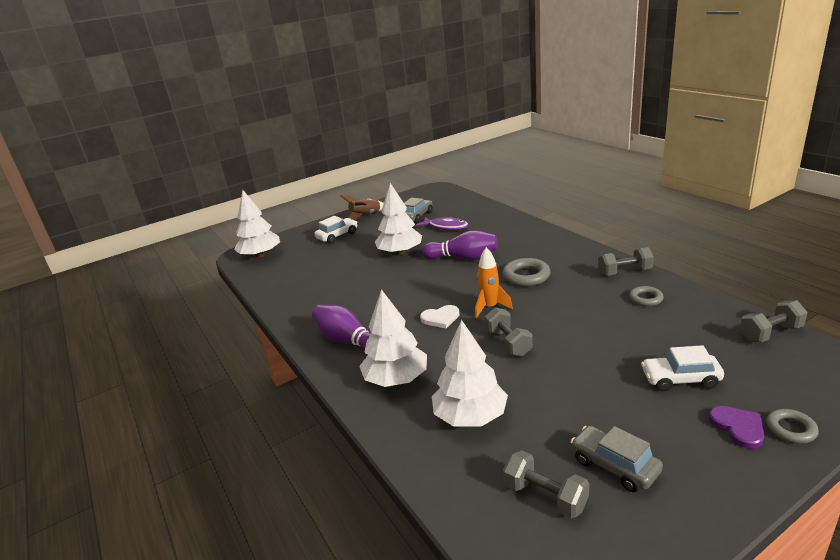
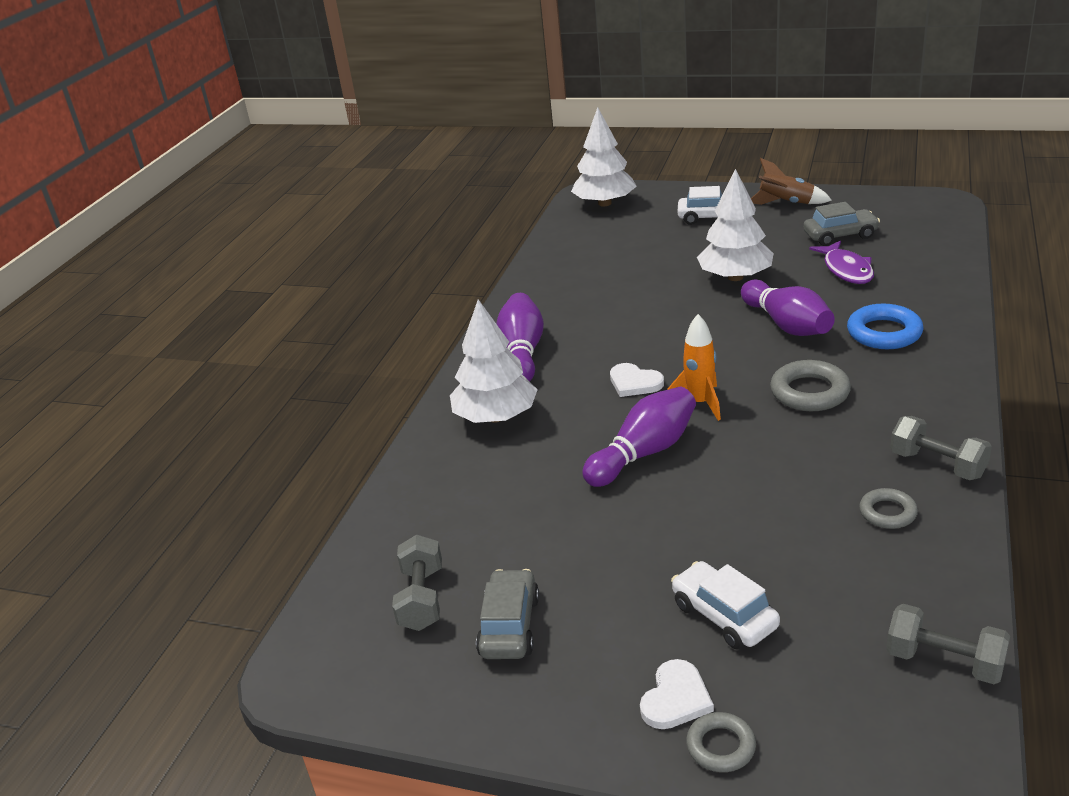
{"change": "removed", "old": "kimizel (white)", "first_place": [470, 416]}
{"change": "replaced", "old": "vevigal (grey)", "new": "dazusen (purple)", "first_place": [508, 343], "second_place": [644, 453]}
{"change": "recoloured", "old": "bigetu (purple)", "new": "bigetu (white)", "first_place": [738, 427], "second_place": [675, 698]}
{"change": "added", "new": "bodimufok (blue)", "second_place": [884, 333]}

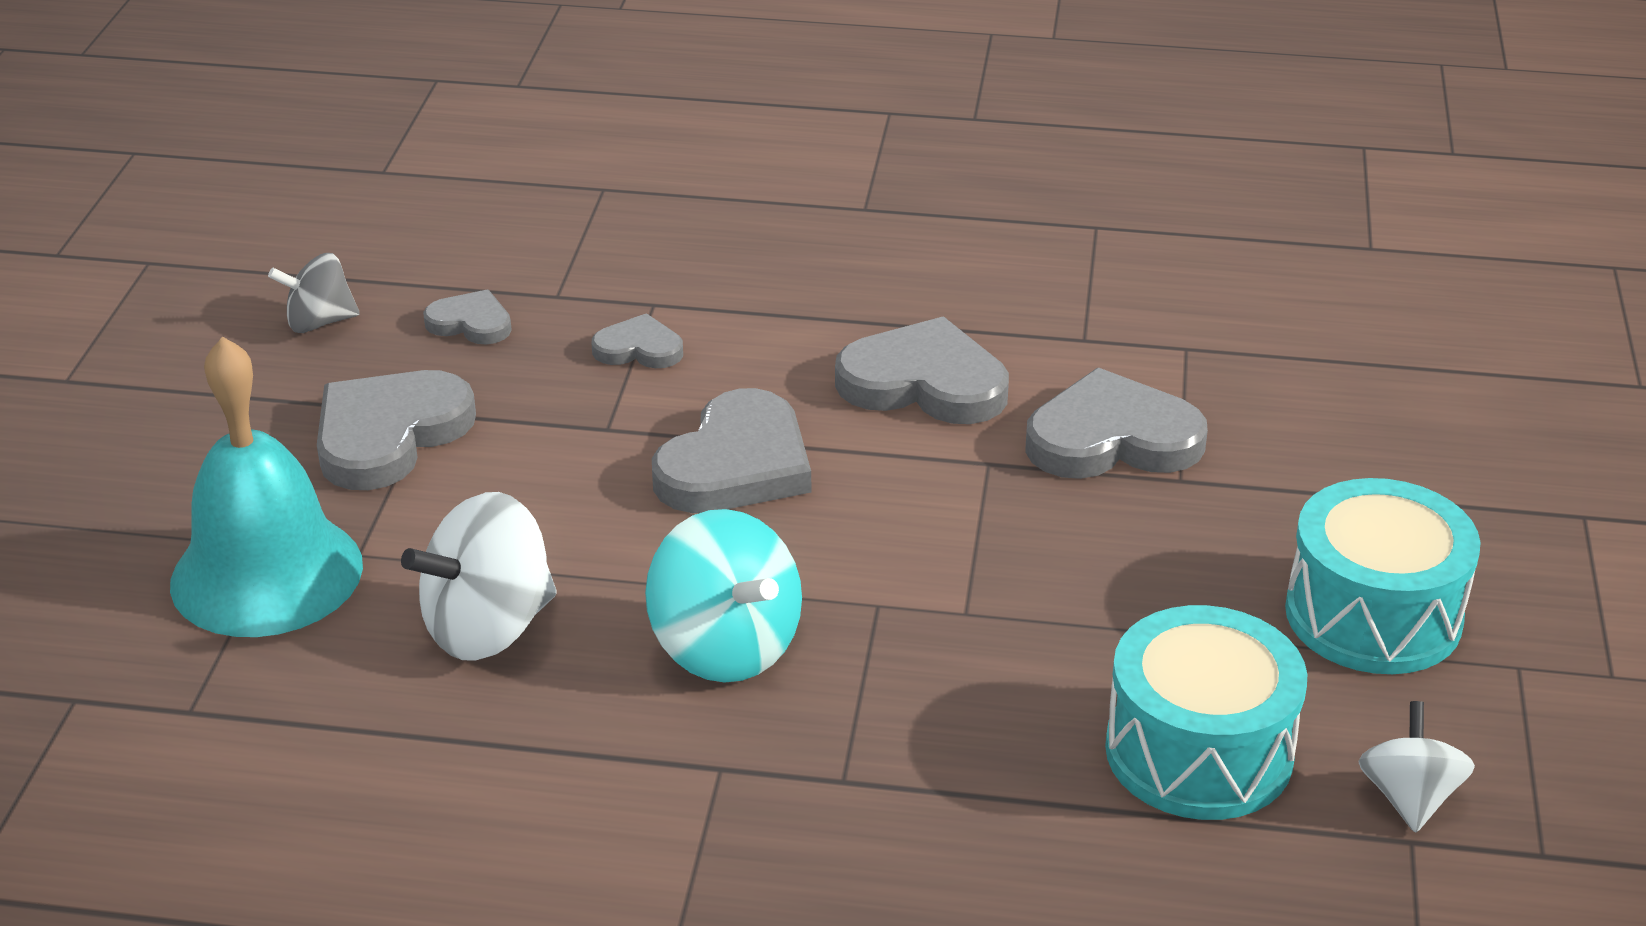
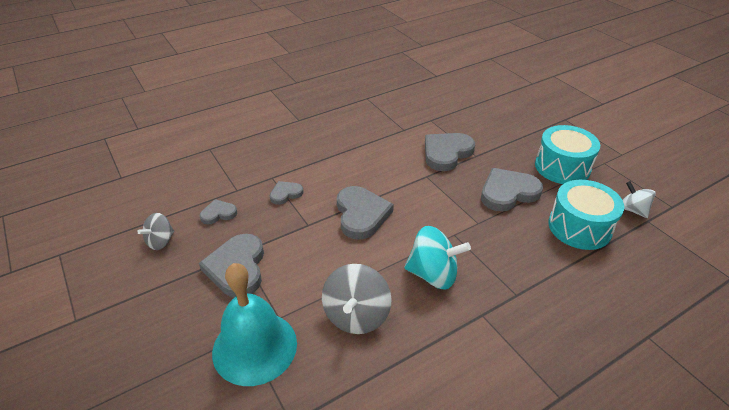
{"change": "recoloured", "old": "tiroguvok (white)", "new": "tiroguvok (grey)", "first_place": [488, 628], "second_place": [356, 315]}
{"change": "moved", "old": "bigetu (grey)", "first_place": [924, 383], "second_place": [508, 192]}

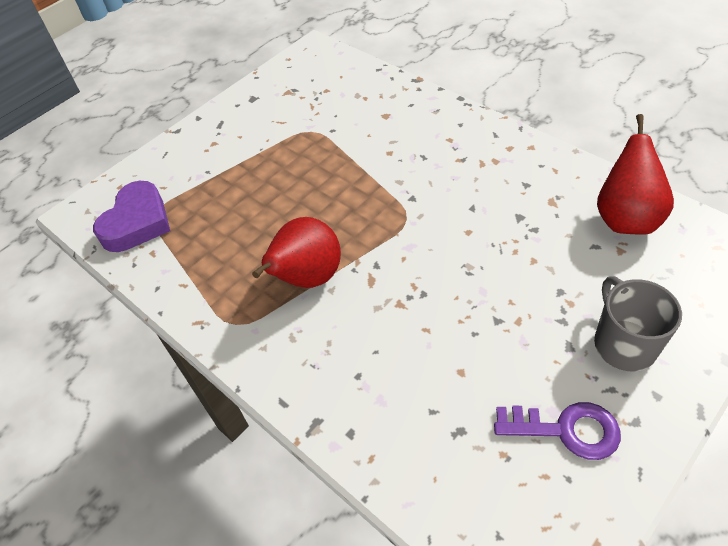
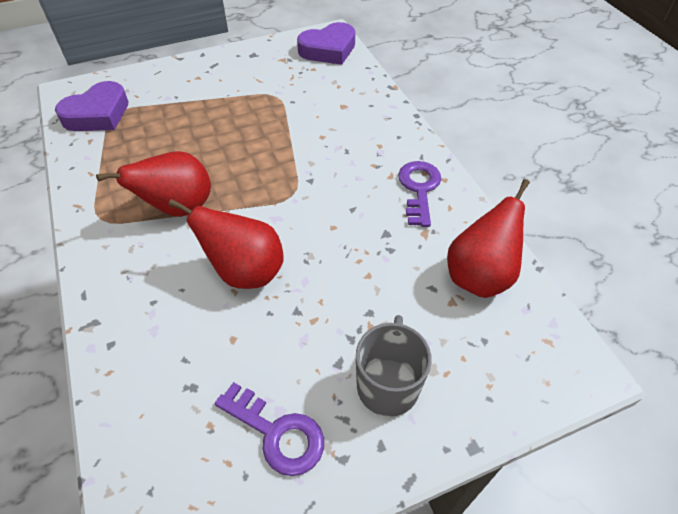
{"change": "added", "new": "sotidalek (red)", "second_place": [245, 272]}
{"change": "added", "new": "bigetu (purple)", "second_place": [328, 50]}
{"change": "added", "new": "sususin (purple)", "second_place": [419, 189]}

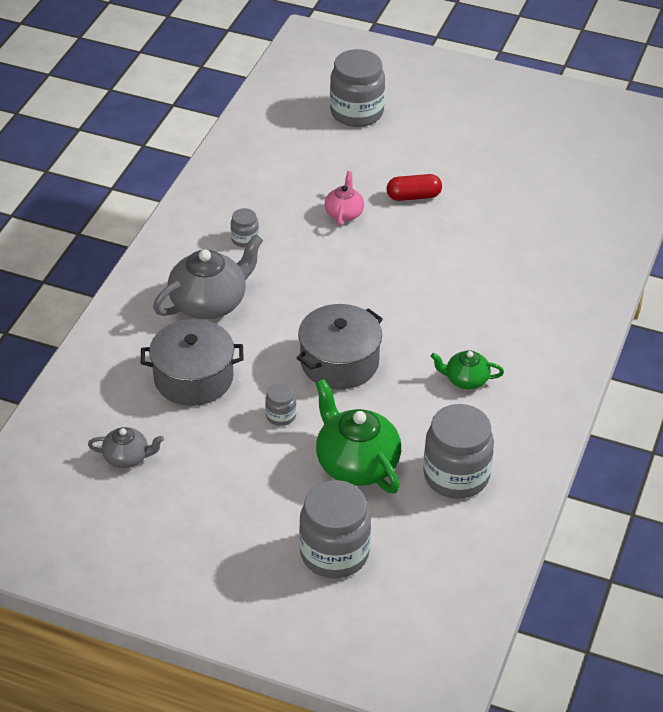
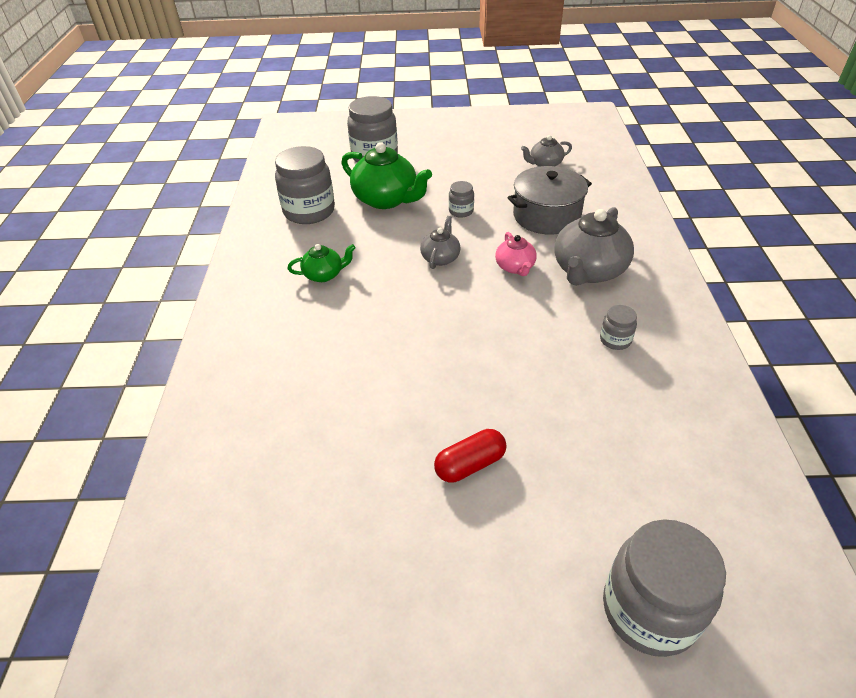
{"change": "replaced", "old": "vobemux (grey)", "new": "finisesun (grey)", "first_place": [339, 362], "second_place": [440, 258]}
{"change": "moved", "old": "finisesun (pink)", "first_place": [344, 213], "second_place": [515, 267]}

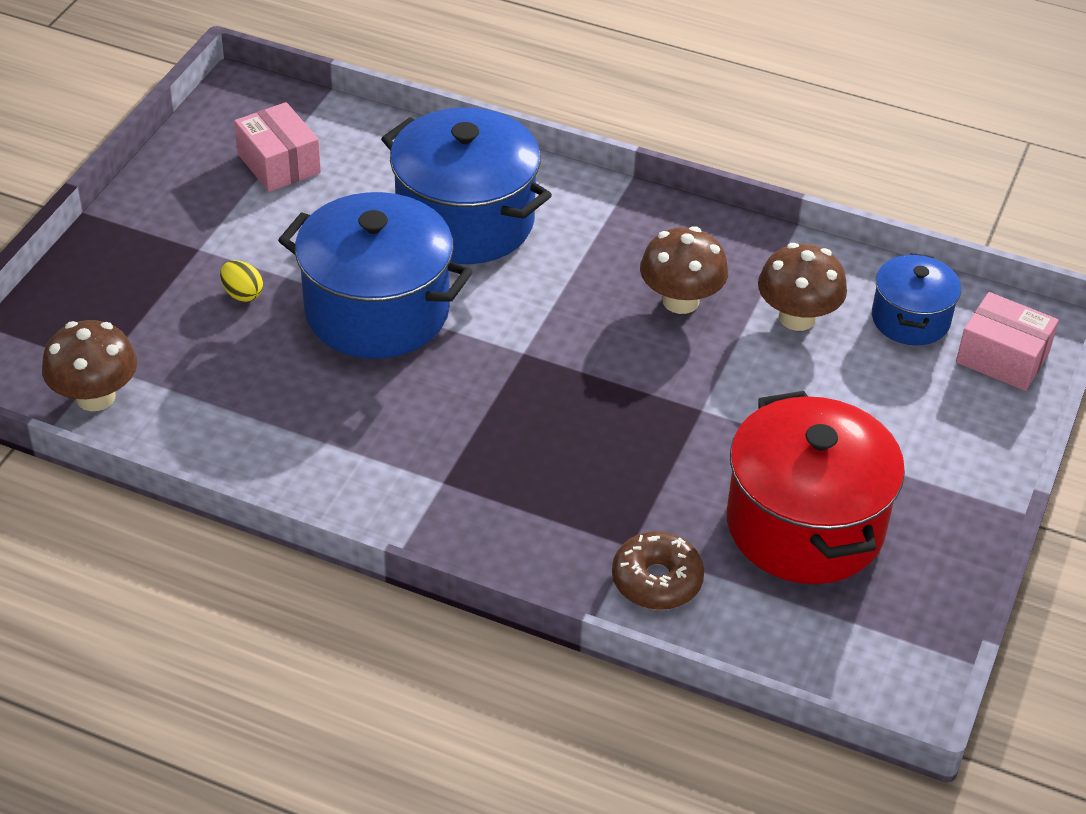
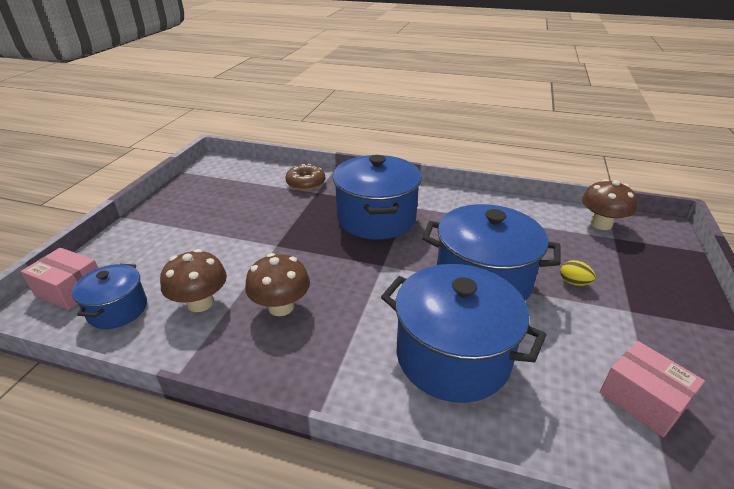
{"change": "removed", "old": "vobemux (red)", "first_place": [805, 525]}
{"change": "added", "new": "vobemux (blue)", "second_place": [376, 218]}

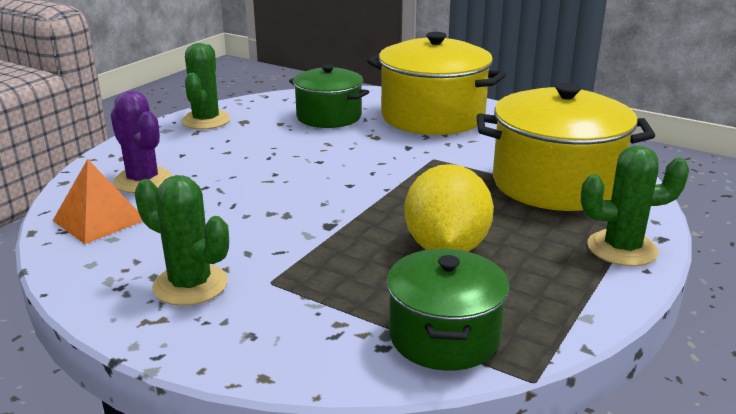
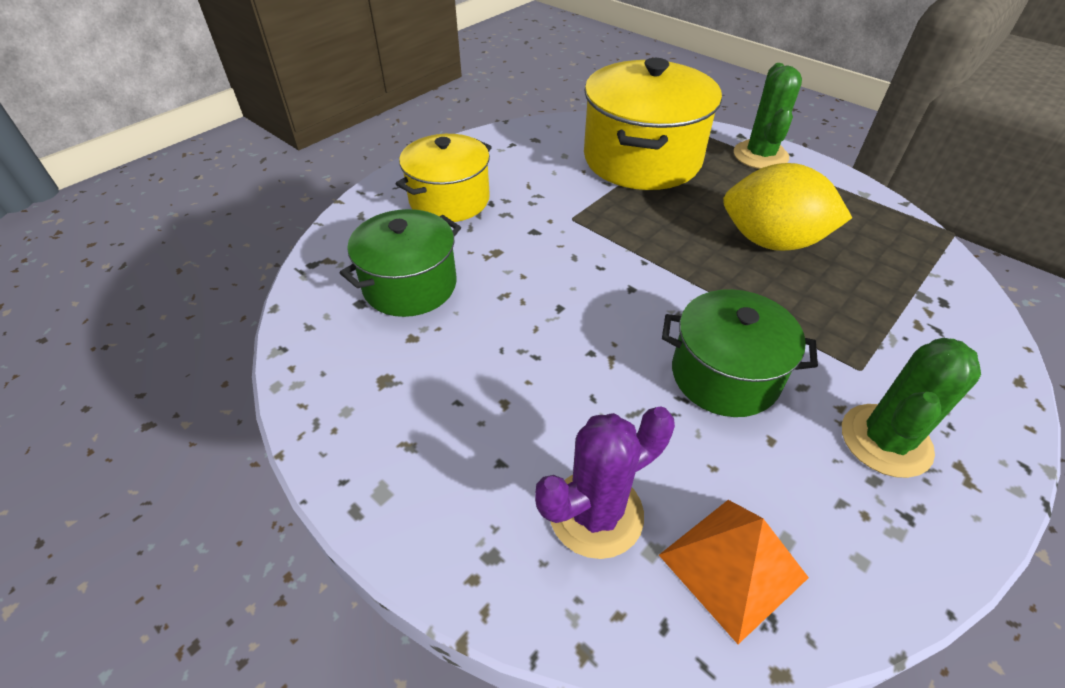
{"change": "removed", "old": "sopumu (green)", "first_place": [206, 121]}
{"change": "resized", "old": "vobemux (yellow)", "first_place": [432, 117], "second_place": [449, 200], "factor": 0.63}
{"change": "moved", "old": "vobemux (green)", "first_place": [444, 336], "second_place": [725, 375]}

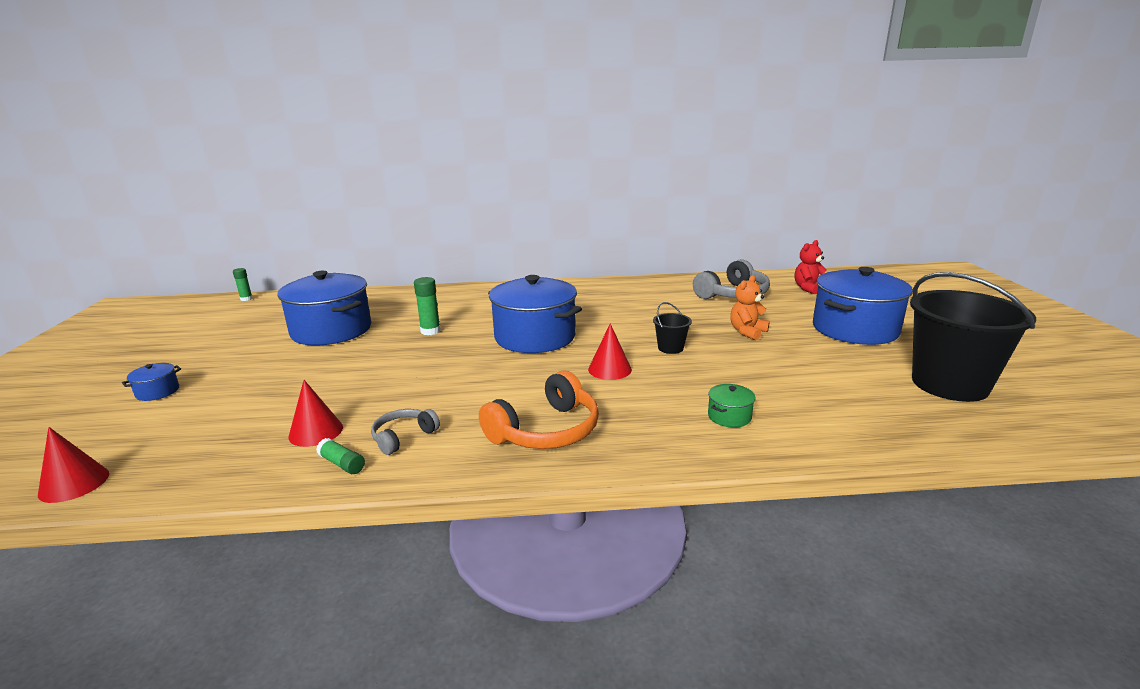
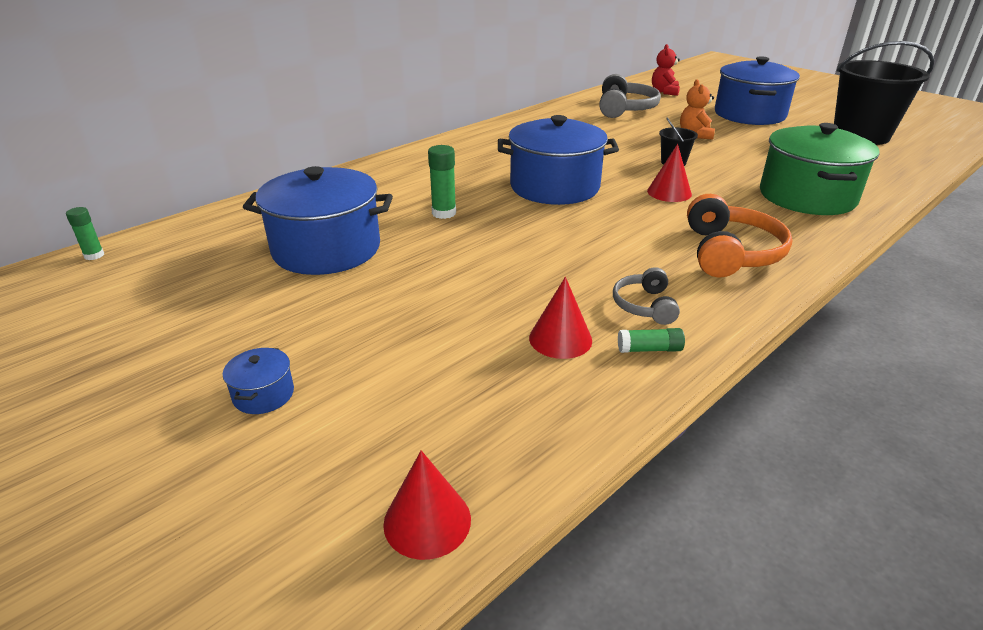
{"change": "resized", "old": "vobemux (green)", "first_place": [729, 416], "second_place": [807, 196], "factor": 2.48}

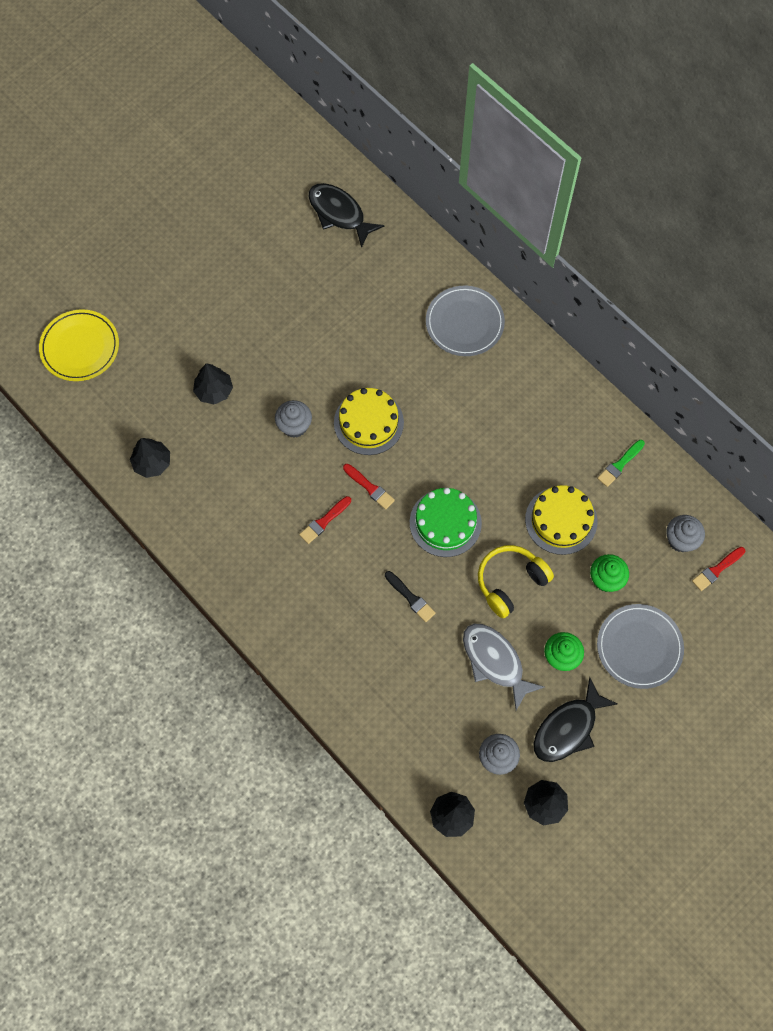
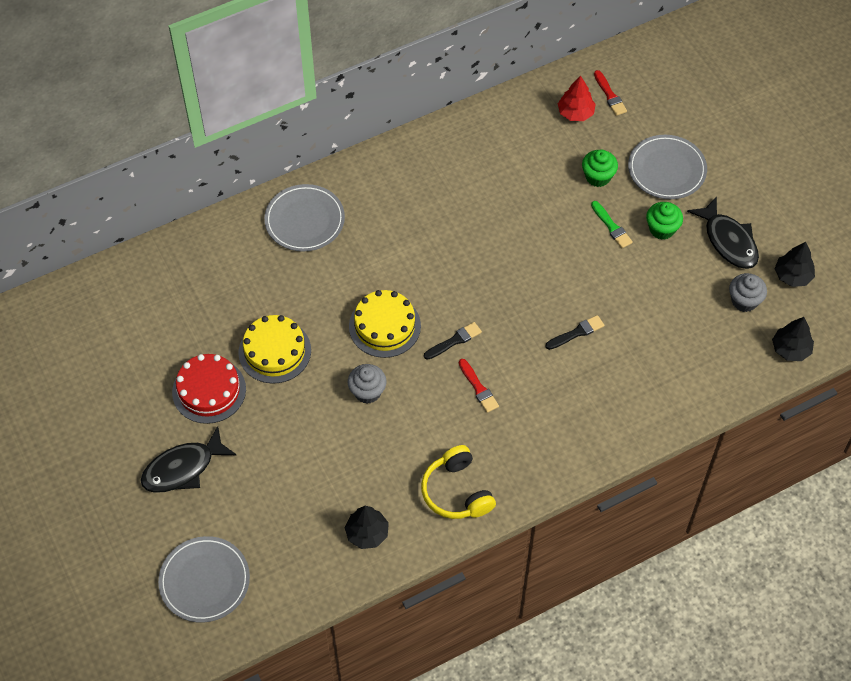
{"change": "recoloured", "old": "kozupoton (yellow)", "new": "kozupoton (grey)", "first_place": [80, 347], "second_place": [204, 581]}
{"change": "removed", "old": "kimizel (black)", "first_place": [214, 390]}
{"change": "moved", "old": "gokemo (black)", "first_place": [339, 213], "second_place": [183, 468]}
{"change": "recoloured", "old": "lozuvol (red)", "new": "lozuvol (black)", "first_place": [369, 487], "second_place": [454, 341]}
{"change": "removed", "old": "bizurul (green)", "first_place": [445, 522]}
{"change": "removed", "old": "gokemo (grey)", "first_place": [495, 662]}
{"change": "moved", "old": "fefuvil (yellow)", "first_place": [510, 582], "second_place": [456, 492]}
{"change": "moved", "old": "bizurul (yellow)", "first_place": [561, 520], "second_place": [274, 351]}
{"change": "moved", "old": "lozuvol (green)", "first_place": [620, 464], "second_place": [611, 226]}
{"change": "replaced", "old": "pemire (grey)", "new": "kimizel (red)", "first_place": [681, 540], "second_place": [575, 113]}
{"change": "added", "new": "bizurul (red)", "second_place": [209, 390]}

